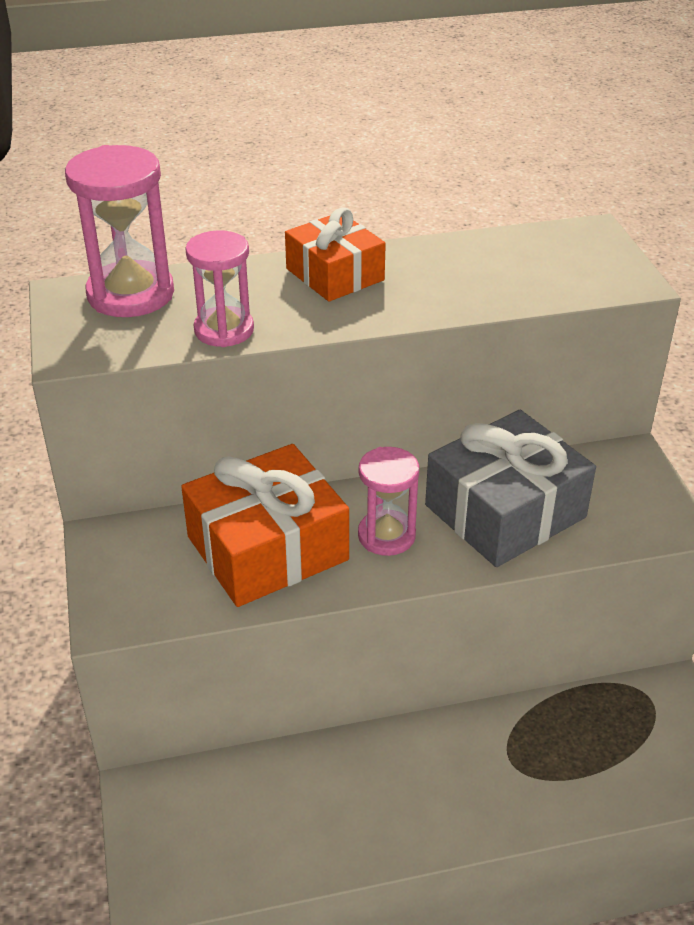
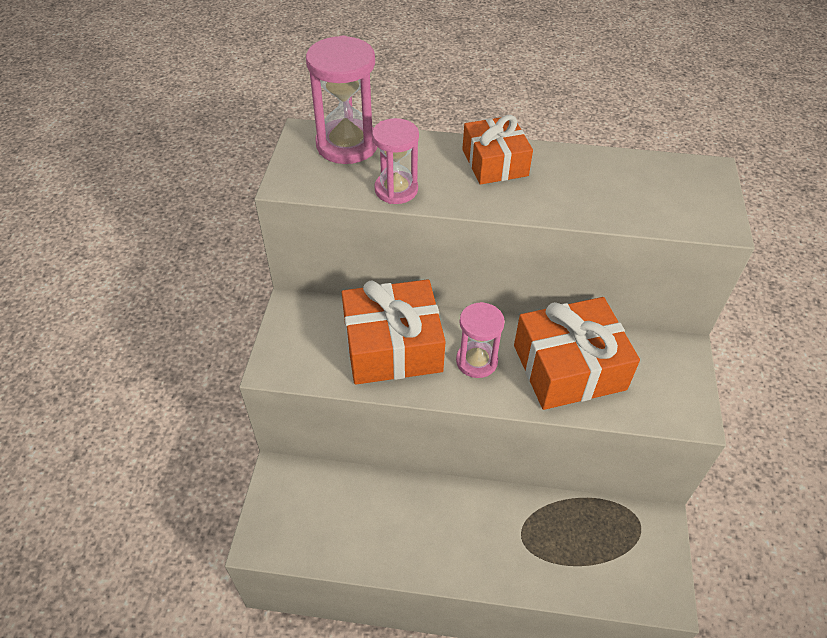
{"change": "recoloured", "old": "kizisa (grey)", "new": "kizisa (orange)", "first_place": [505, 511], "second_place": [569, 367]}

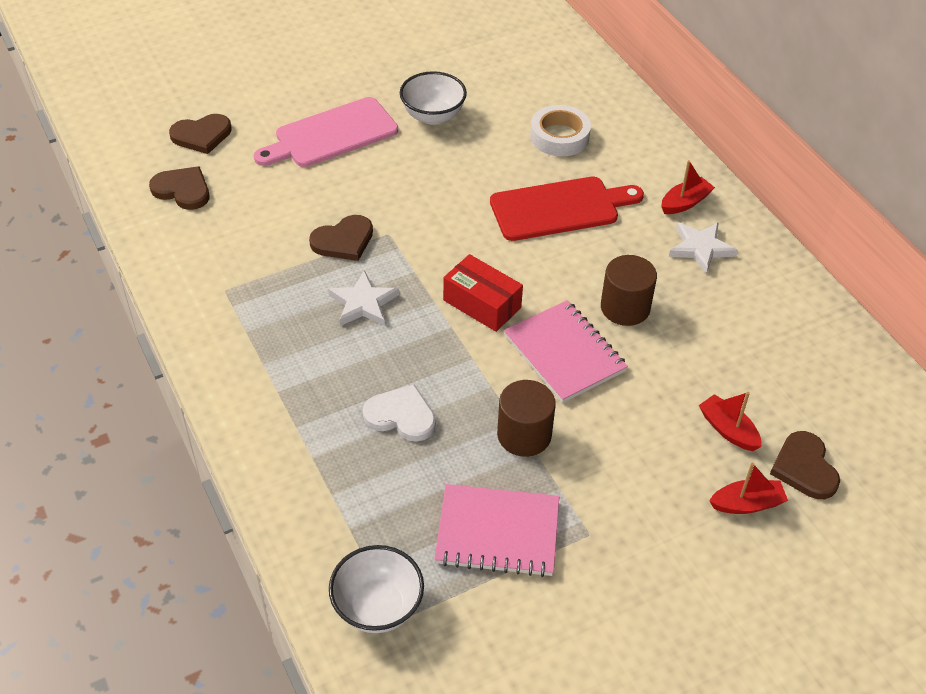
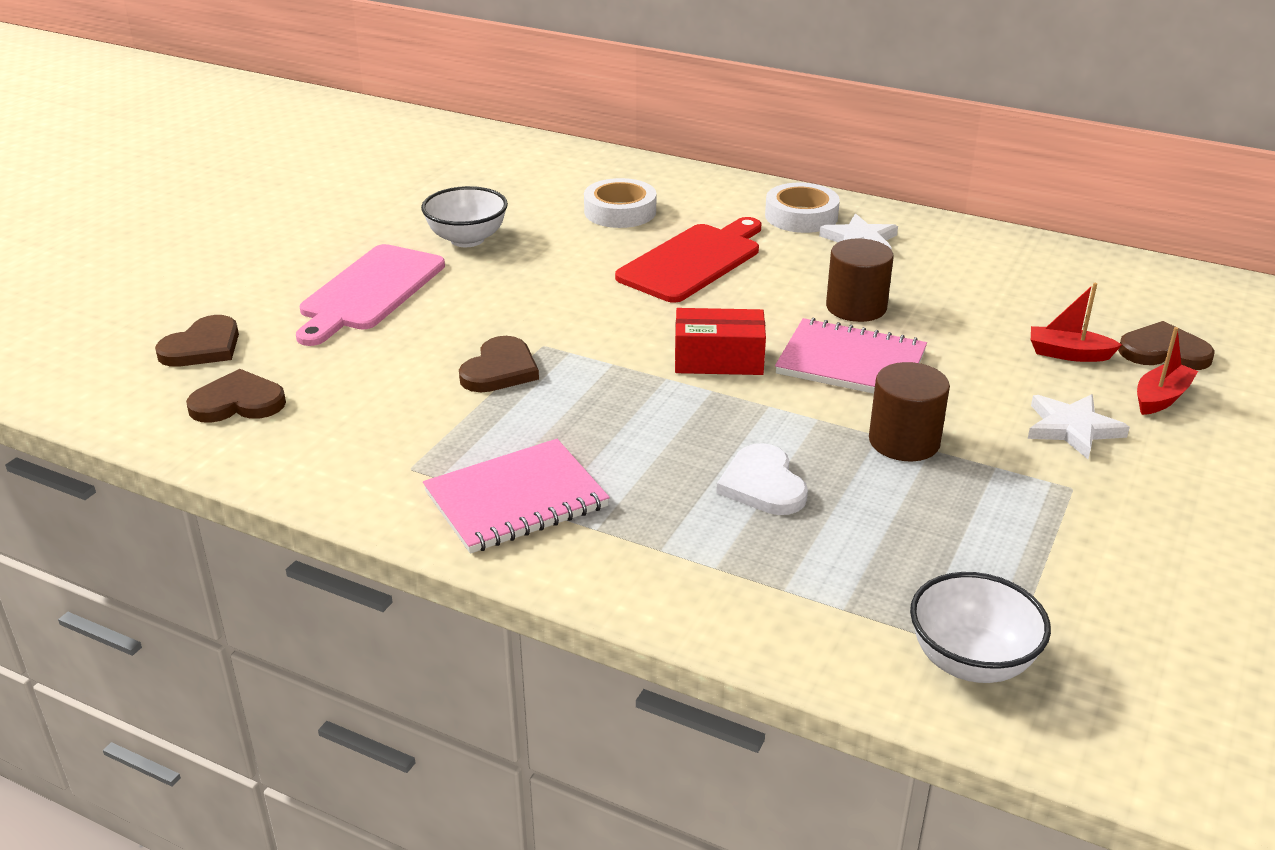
{"change": "moved", "old": "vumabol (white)", "first_place": [363, 303], "second_place": [1072, 429]}
{"change": "turned", "old": "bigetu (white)", "first_place": [401, 416], "second_place": [763, 484], "degrees": -90}
{"change": "moved", "old": "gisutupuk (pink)", "first_place": [497, 533], "second_place": [516, 500]}
{"change": "replaced", "old": "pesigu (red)", "new": "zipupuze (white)", "first_place": [685, 203], "second_place": [801, 216]}
{"change": "turned", "old": "bigetu (brown)", "first_place": [804, 468], "second_place": [1164, 351], "degrees": 150}

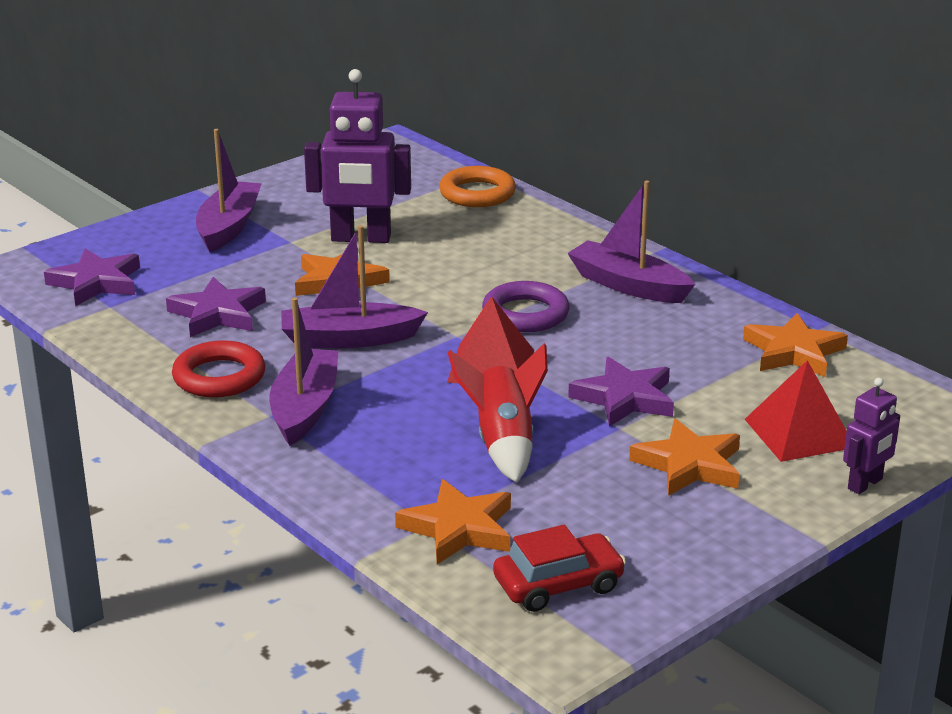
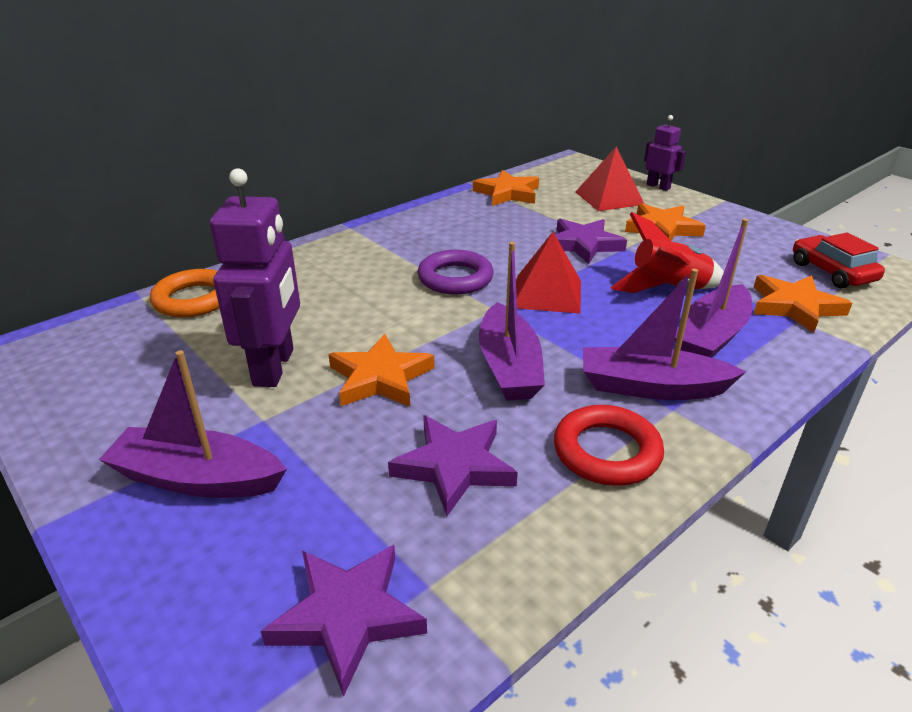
{"change": "moved", "old": "pesigu (purple)", "first_place": [628, 285], "second_place": [711, 336]}

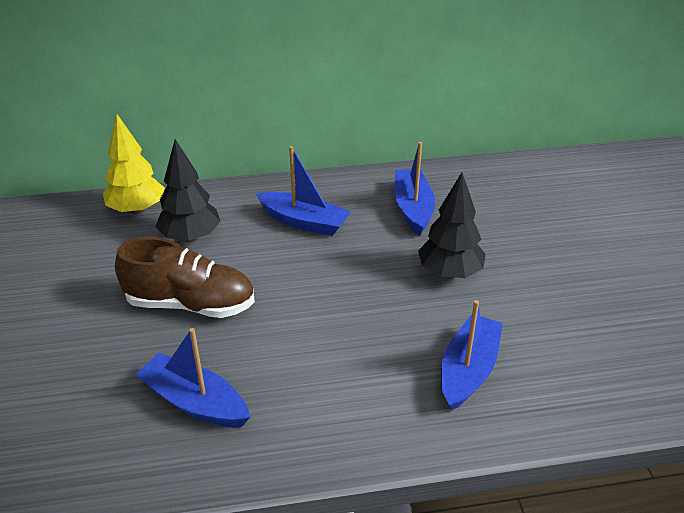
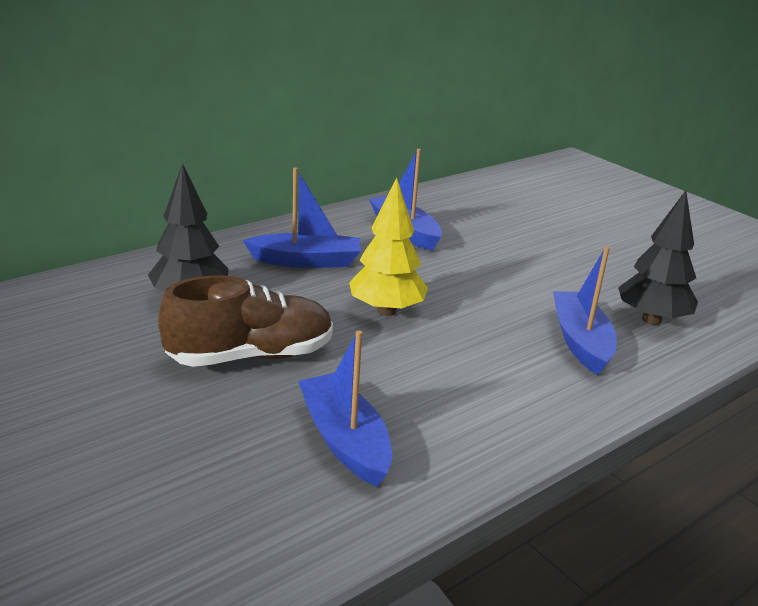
{"change": "moved", "old": "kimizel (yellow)", "first_place": [137, 210], "second_place": [386, 311]}
{"change": "turned", "old": "pesigu (blue)", "first_place": [195, 402], "second_place": [344, 440], "degrees": 60}
{"change": "moved", "old": "kimizel (black)", "first_place": [449, 273], "second_place": [651, 320]}

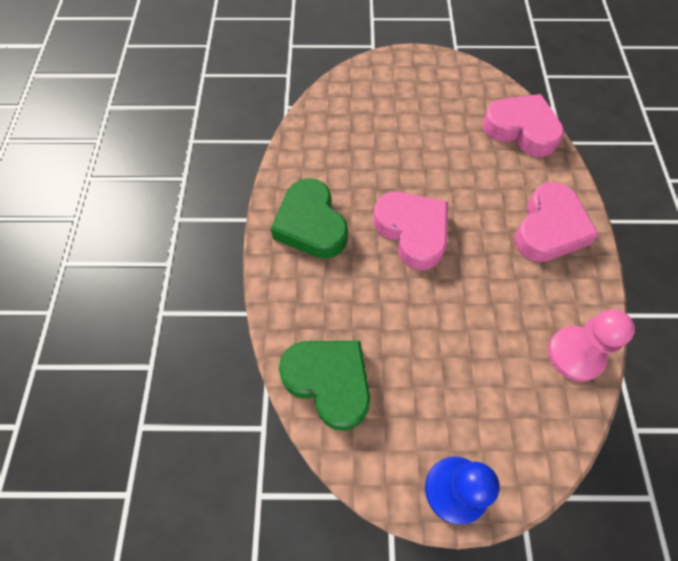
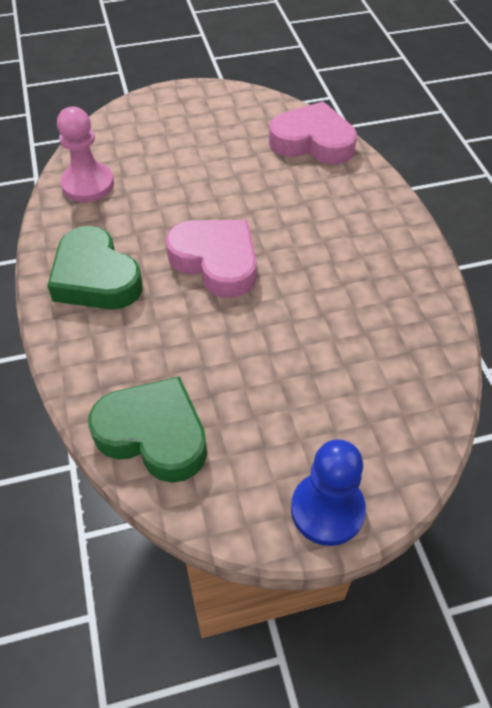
{"change": "removed", "old": "bigetu (pink)", "first_place": [549, 228]}
{"change": "moved", "old": "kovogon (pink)", "first_place": [575, 354], "second_place": [88, 184]}

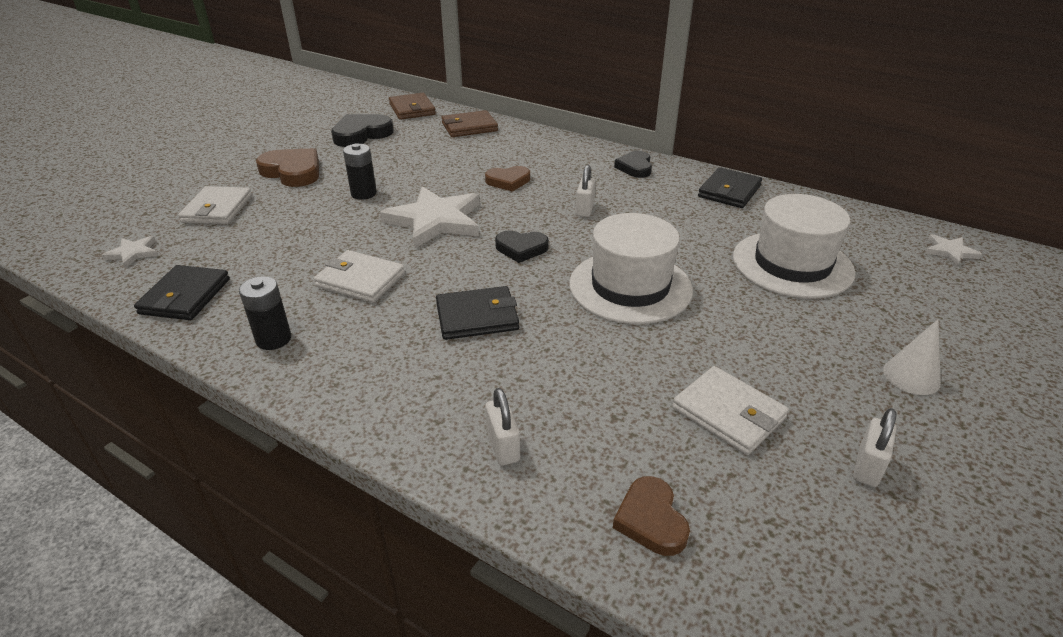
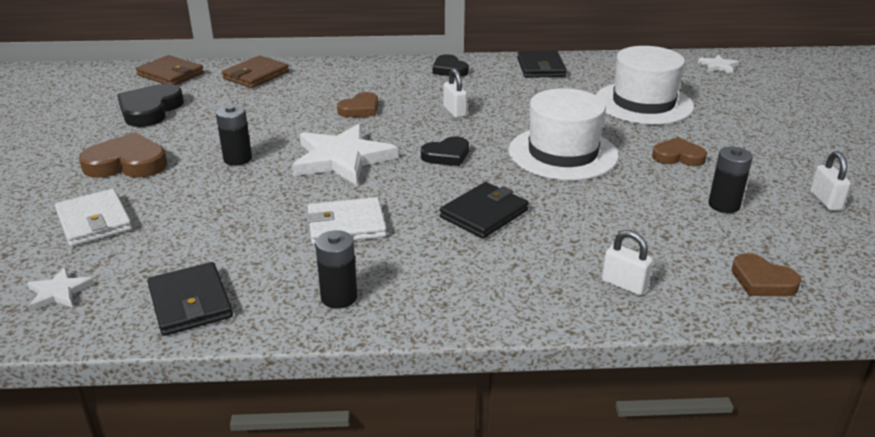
{"change": "replaced", "old": "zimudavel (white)", "new": "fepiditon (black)", "first_place": [728, 413], "second_place": [724, 205]}
{"change": "removed", "old": "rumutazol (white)", "first_place": [911, 376]}
{"change": "added", "new": "bigetu (brown)", "second_place": [678, 156]}

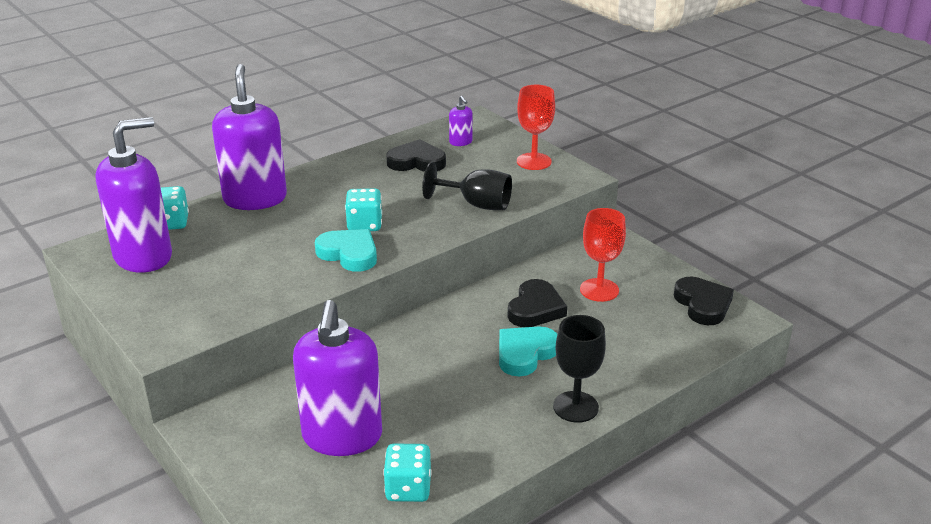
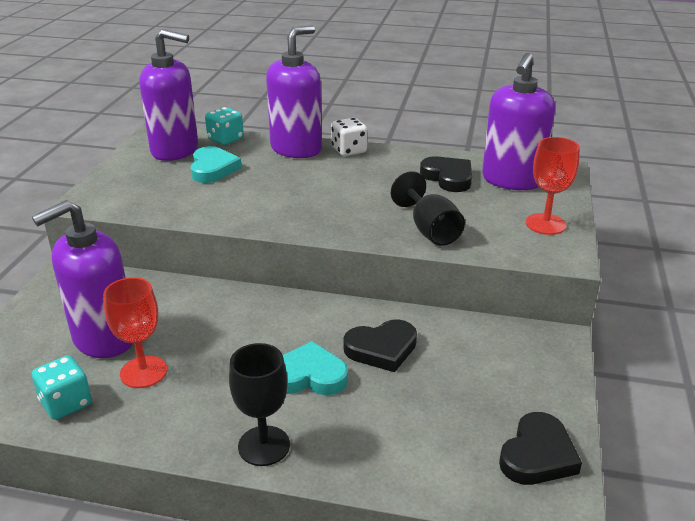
{"change": "moved", "old": "bigetu (turquoise)", "first_place": [349, 254], "second_place": [213, 169]}
{"change": "removed", "old": "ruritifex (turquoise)", "first_place": [364, 225]}
{"change": "resized", "old": "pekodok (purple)", "first_place": [461, 142], "second_place": [512, 180], "factor": 2.4}
{"change": "moved", "old": "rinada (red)", "first_place": [599, 290], "second_place": [143, 372]}
{"change": "added", "new": "ruritifex (white)", "second_place": [349, 150]}

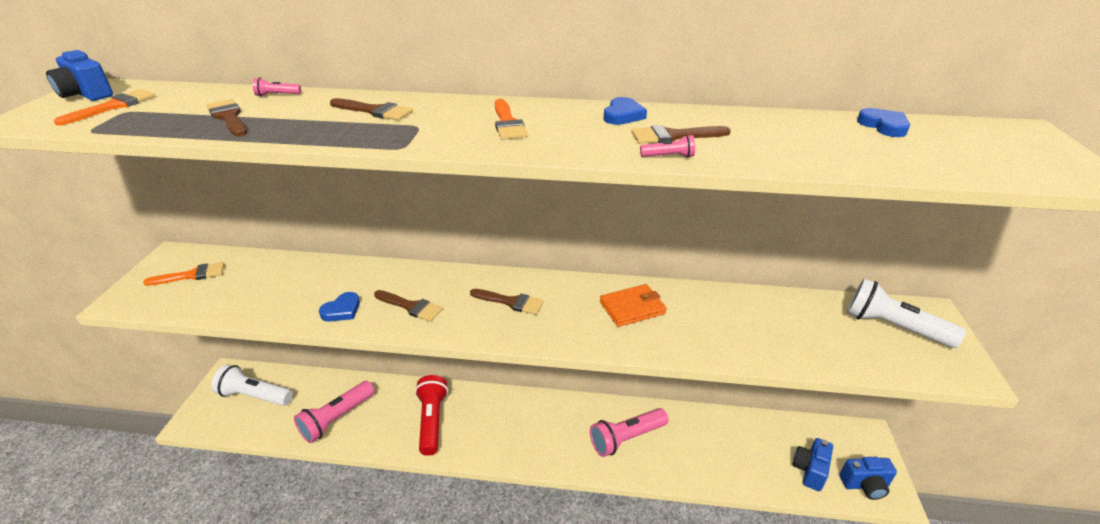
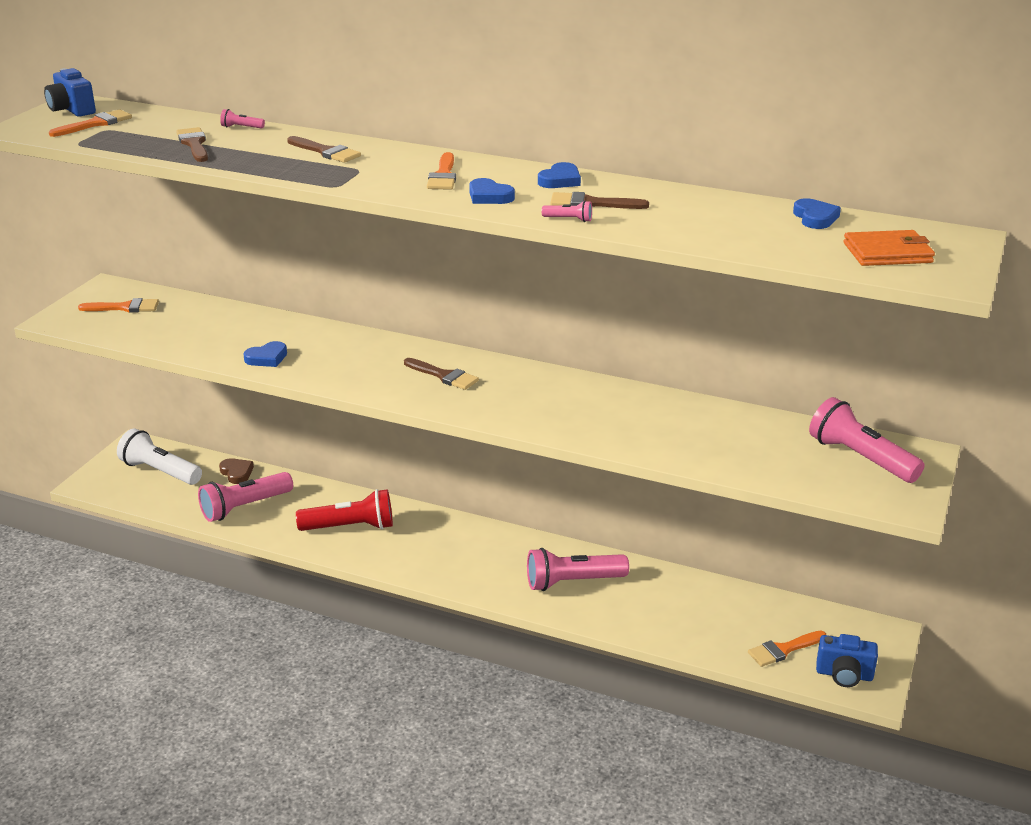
{"change": "removed", "old": "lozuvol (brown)", "first_place": [411, 307]}
{"change": "turned", "old": "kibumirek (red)", "first_place": [432, 420], "second_place": [350, 527], "degrees": 75}
{"change": "moved", "old": "zimudavel (orange)", "first_place": [632, 308], "second_place": [887, 253]}
{"change": "replaced", "old": "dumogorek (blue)", "new": "lozuvol (orange)", "first_place": [809, 470], "second_place": [783, 650]}
{"change": "recoloured", "old": "kibumirek (white)", "new": "kibumirek (pink)", "first_place": [893, 327], "second_place": [860, 458]}
{"change": "added", "new": "bigetu (brown)", "second_place": [237, 473]}
{"change": "added", "new": "bigetu (blue)", "second_place": [489, 196]}

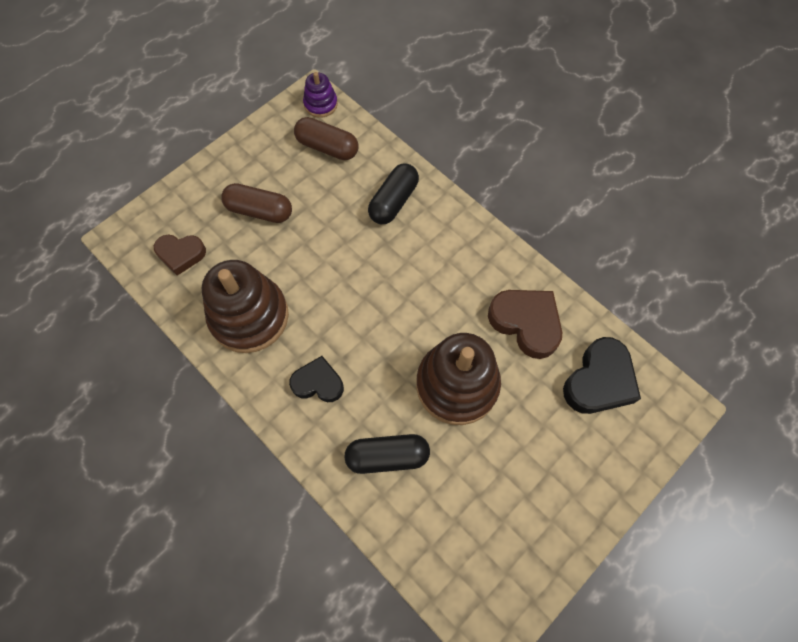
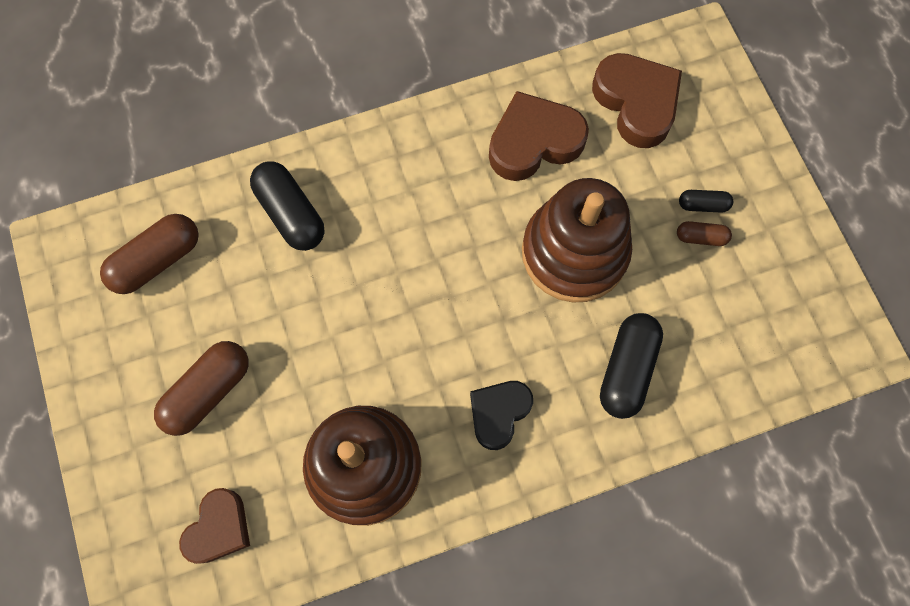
{"change": "removed", "old": "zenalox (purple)", "first_place": [320, 104]}
{"change": "recoloured", "old": "bigetu (black)", "new": "bigetu (brown)", "first_place": [599, 381], "second_place": [636, 103]}
{"change": "added", "new": "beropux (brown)", "second_place": [701, 237]}
{"change": "added", "new": "beropux (black)", "second_place": [702, 205]}

